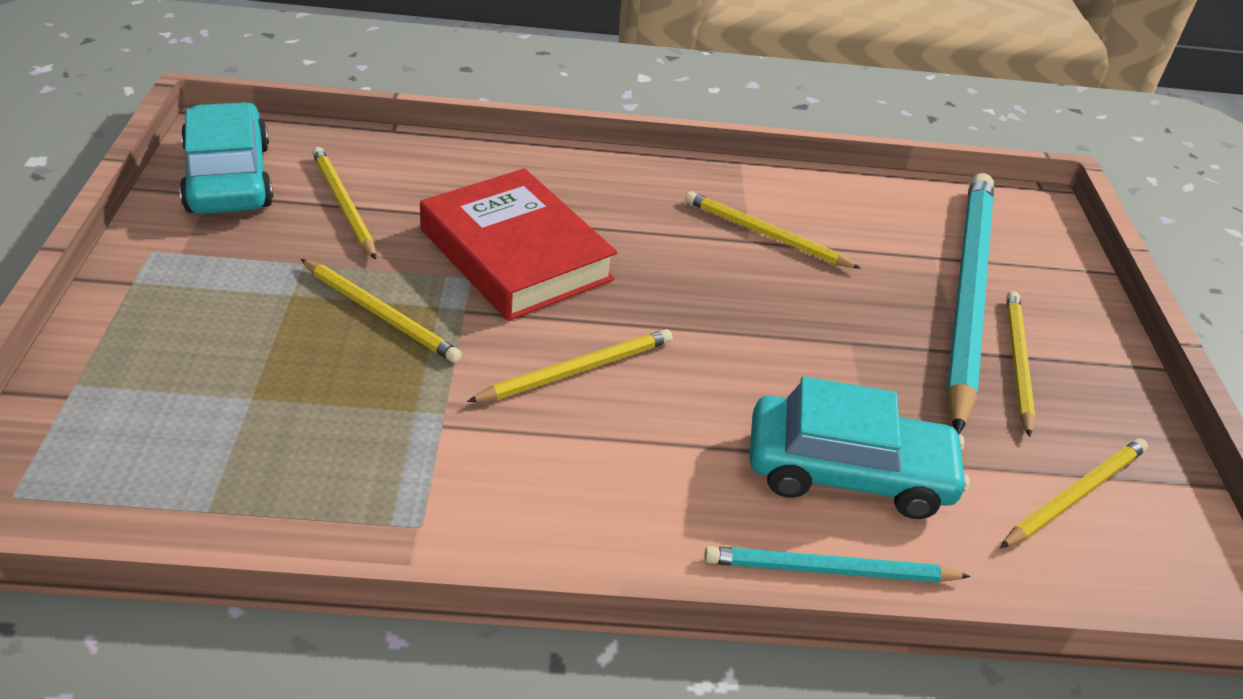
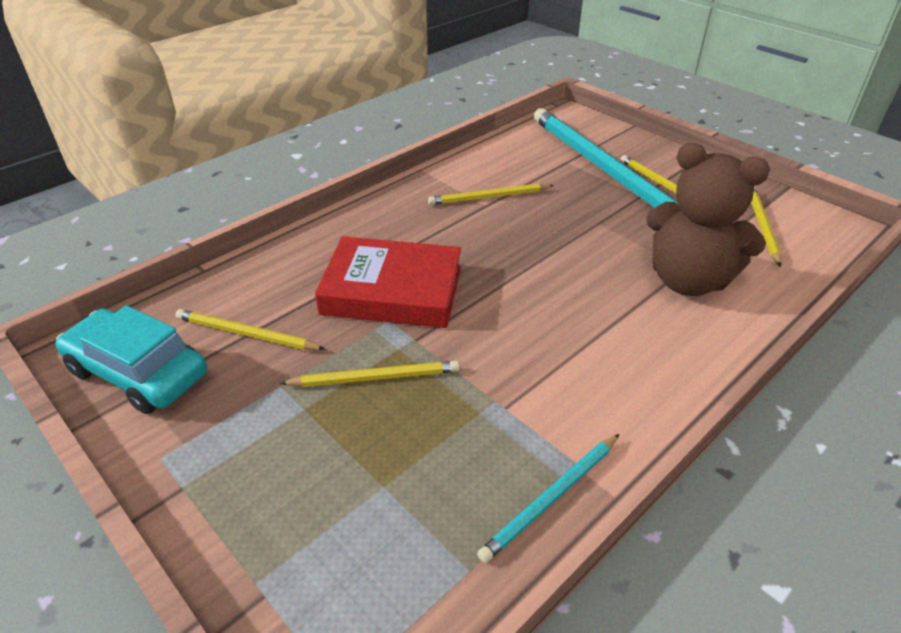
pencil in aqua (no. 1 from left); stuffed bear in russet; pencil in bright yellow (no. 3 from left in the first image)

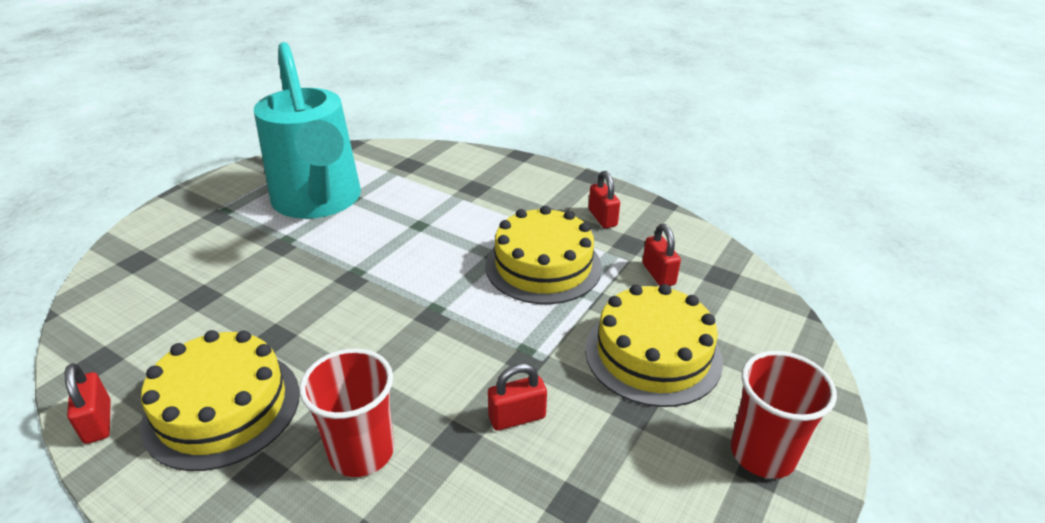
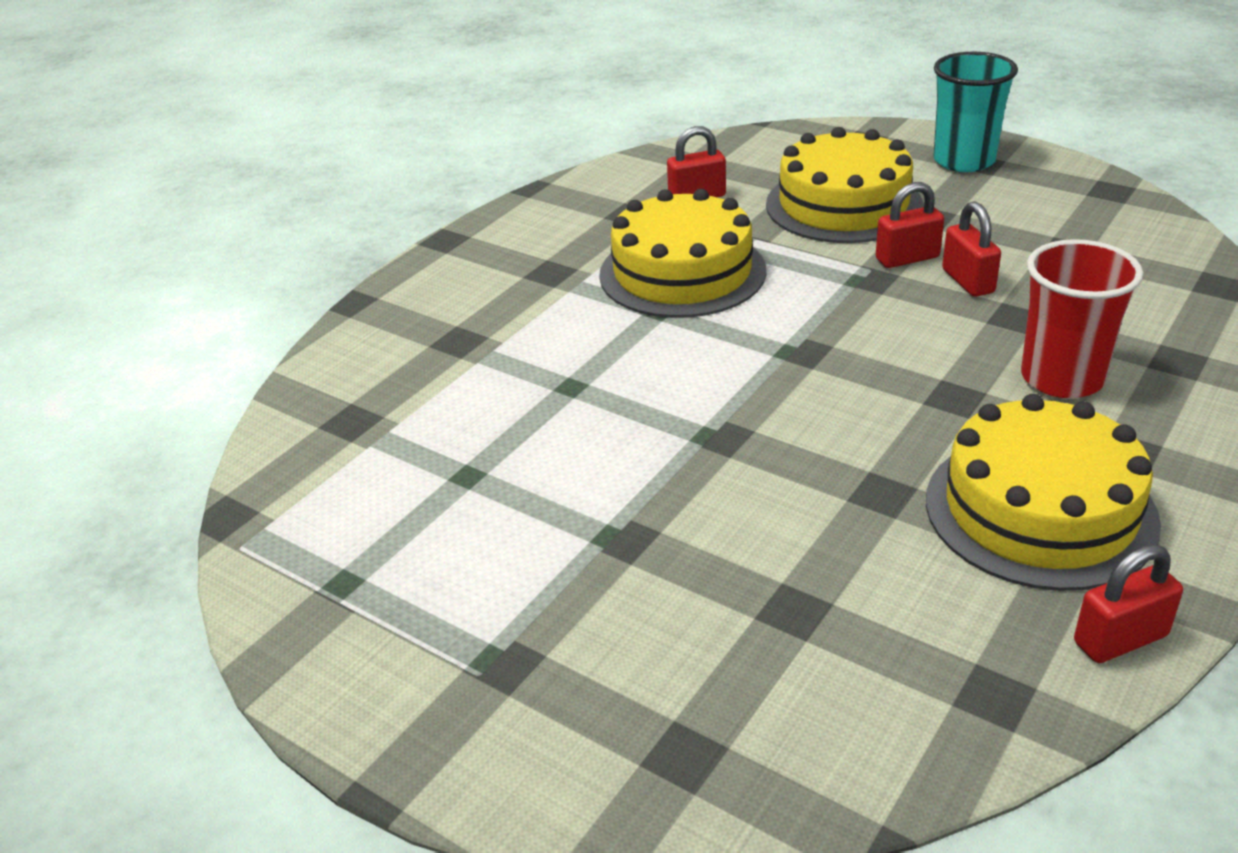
lock in scarlet (no. 2 from left); tumbler in aqua; watering can in aqua

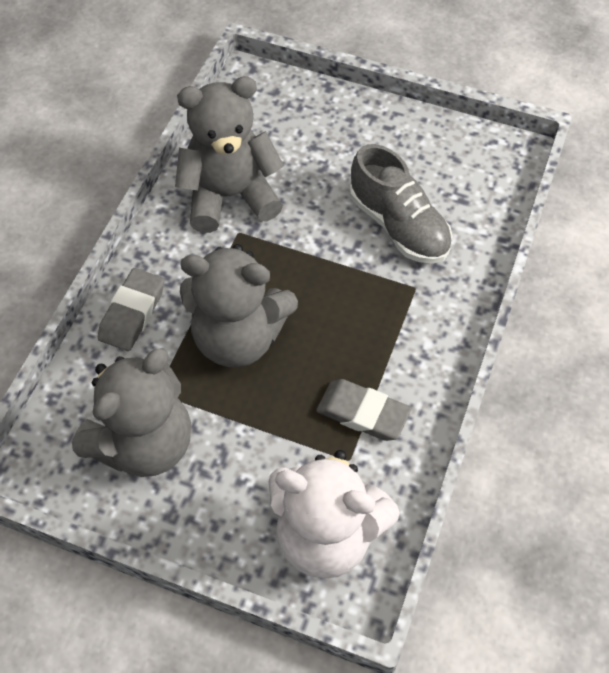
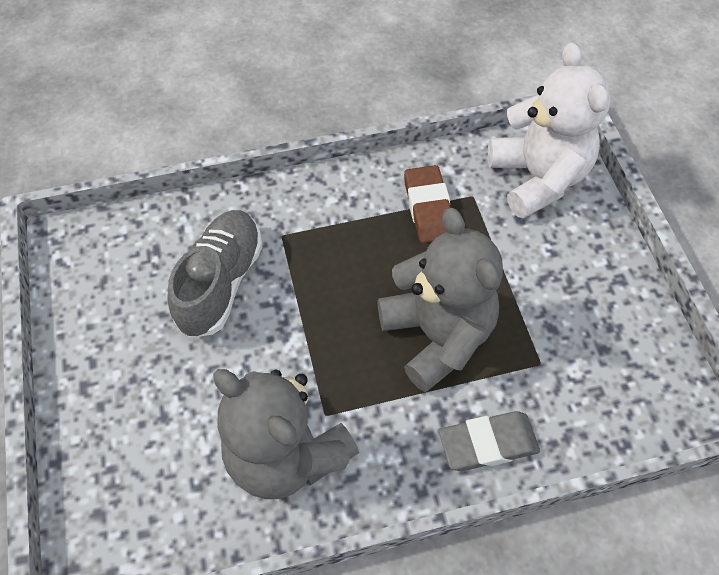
pencil eraser in russet; stuffed bear in grey (no. 1 from left in the first image)

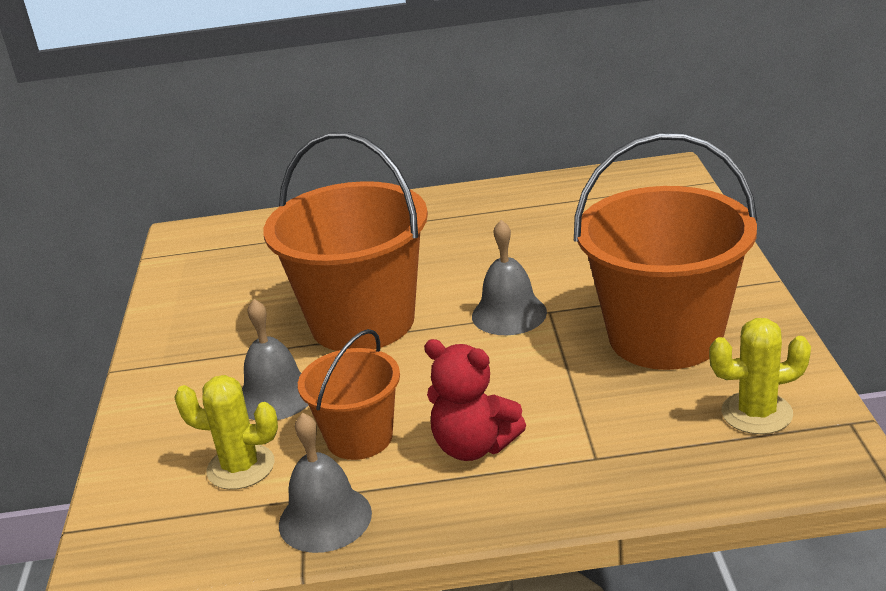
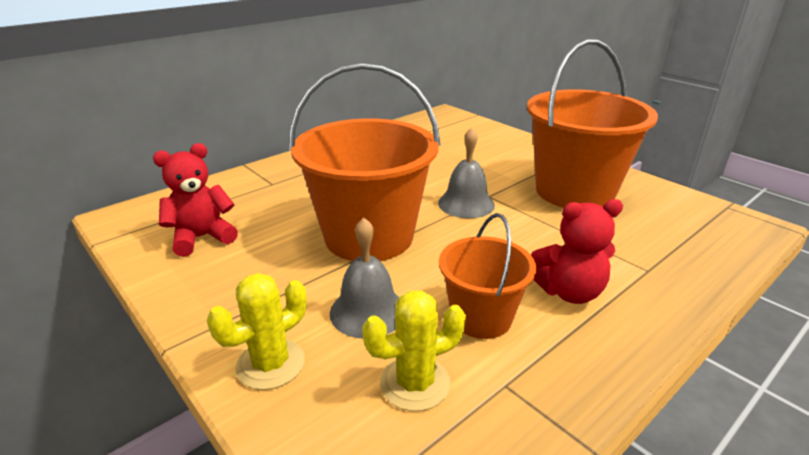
stuffed bear in scarlet (no. 1 from left); prickly plant in bright yellow (no. 1 from left); bell in grey (no. 2 from left in the first image)

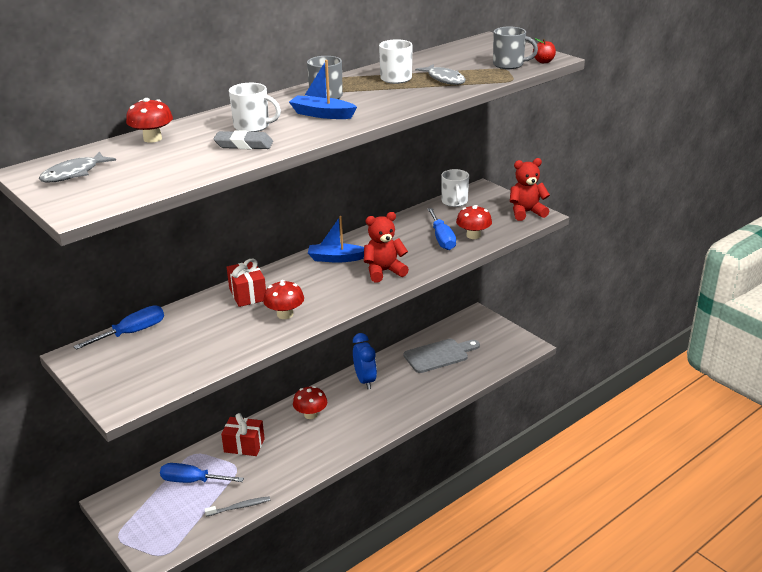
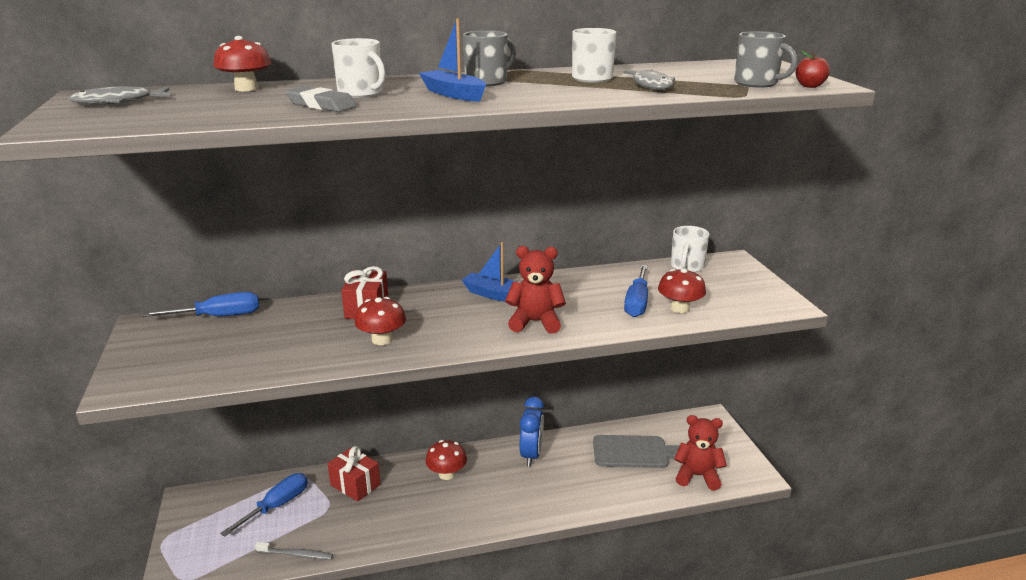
screwdriver in royal blue (no. 2 from left); stuffed bear in scarlet (no. 2 from left)

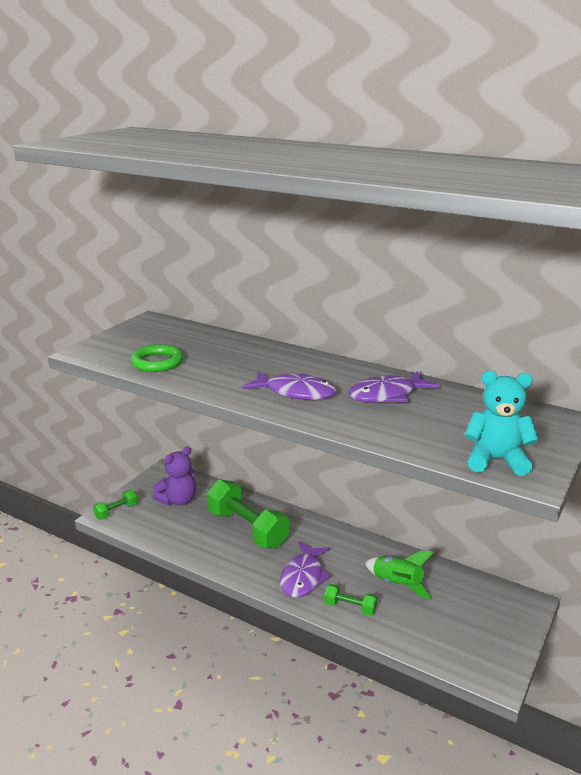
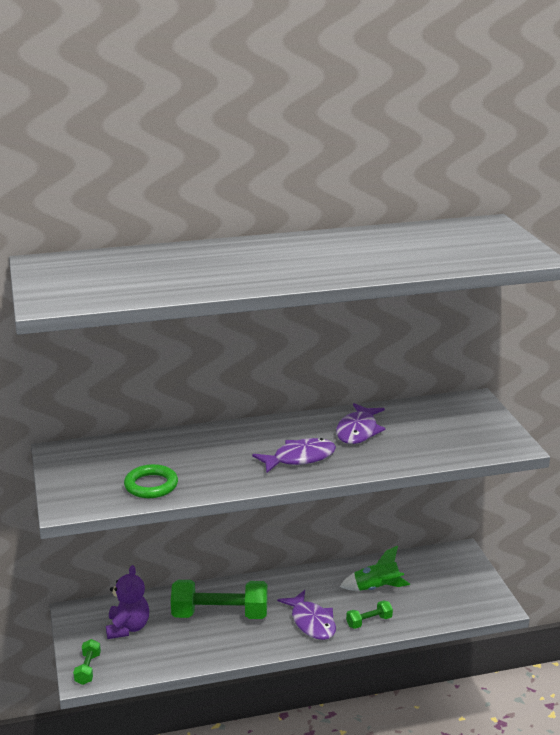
stuffed bear in aqua

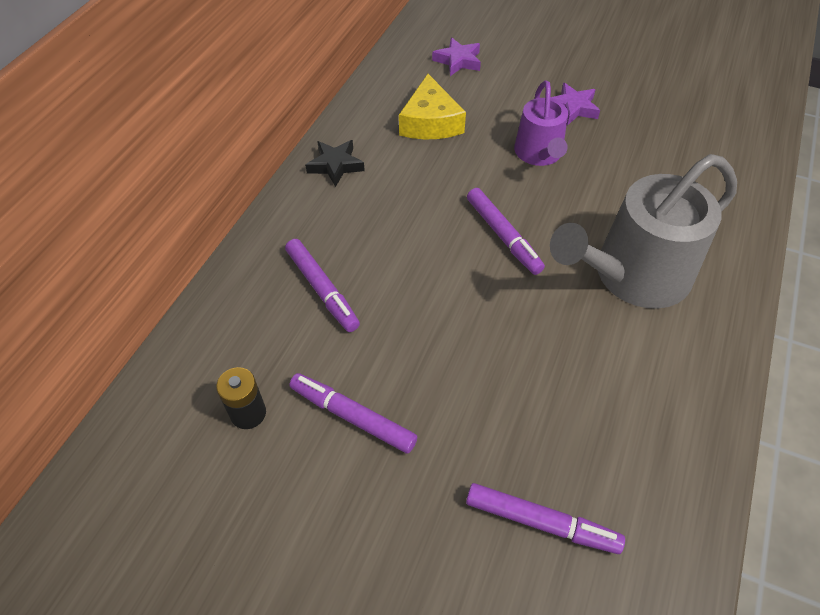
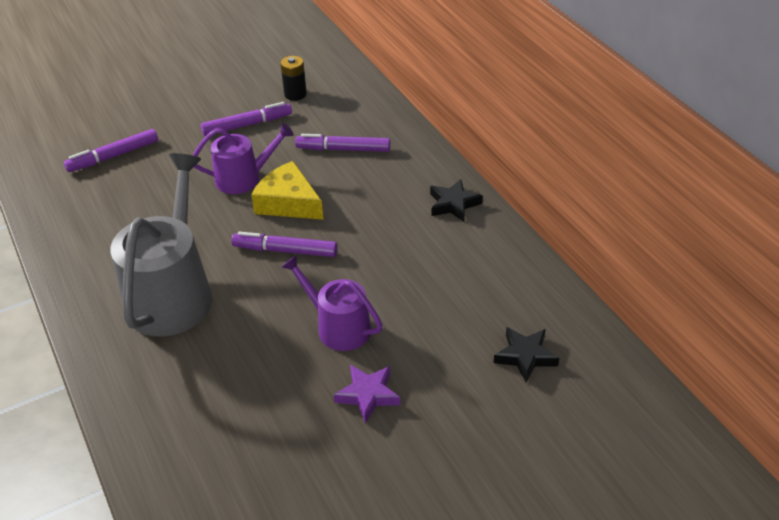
watering can in purple (no. 1 from left); cheese wedge in bright yellow; star shape in black (no. 2 from left)

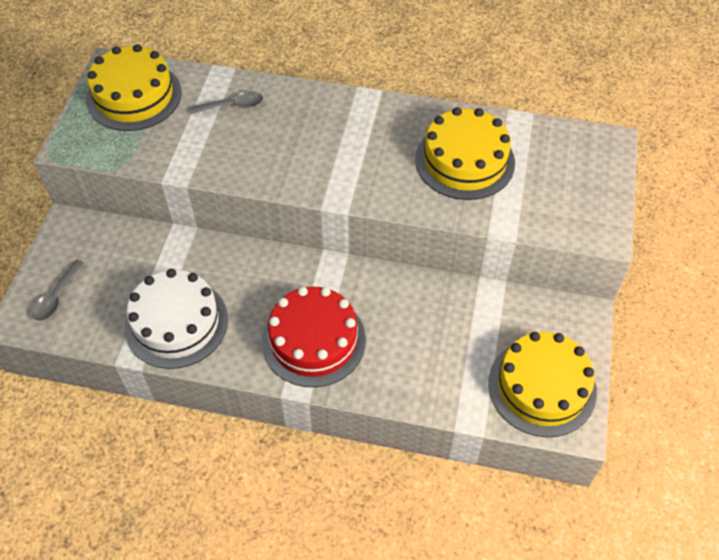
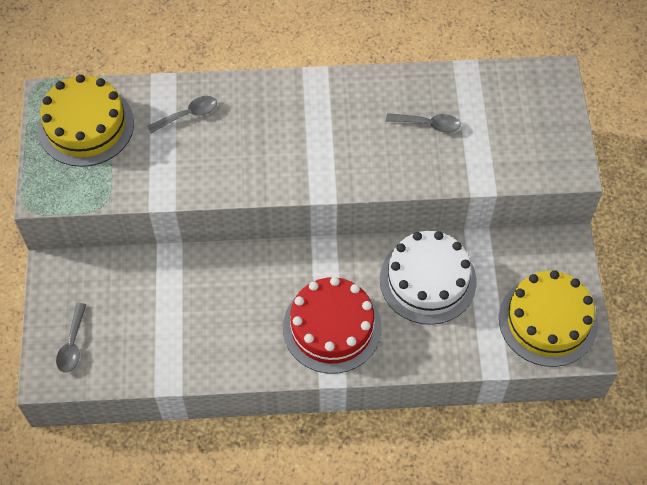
gateau in pure white; spoon in grey (no. 3 from left)

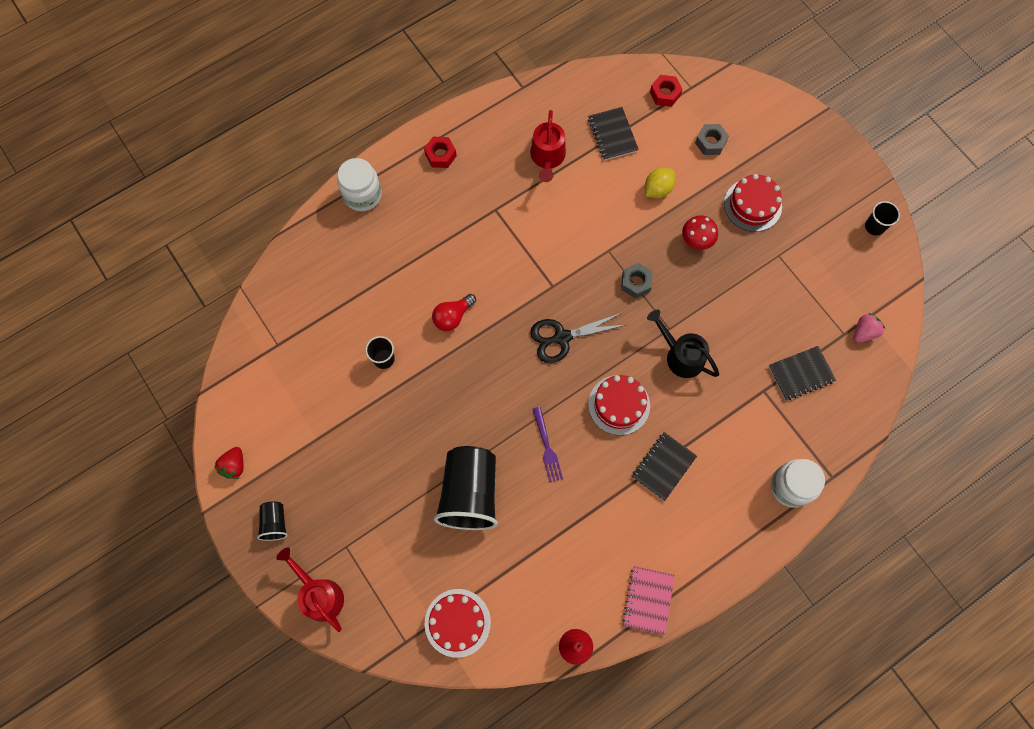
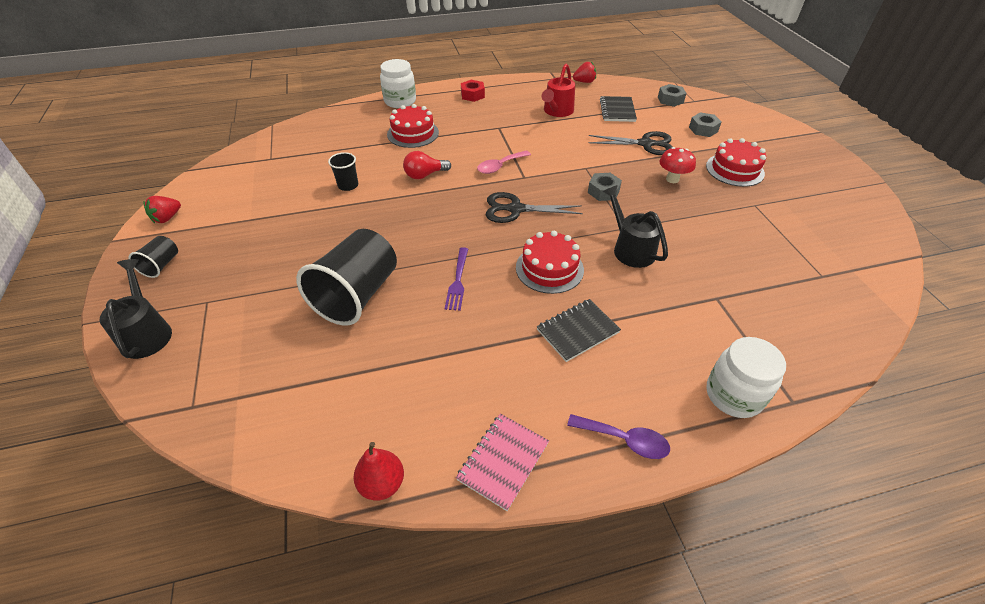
watering can in black (no. 1 from left); gateau in scarlet (no. 1 from left); spoon in pink; spoon in purple; strawberry in scarlet (no. 2 from left); pair of scissors in black (no. 2 from left); hexagon nut in grey (no. 2 from left); notepad in black (no. 3 from left in the first image); strawberry in pink; tumbler in black (no. 4 from left in the first image)

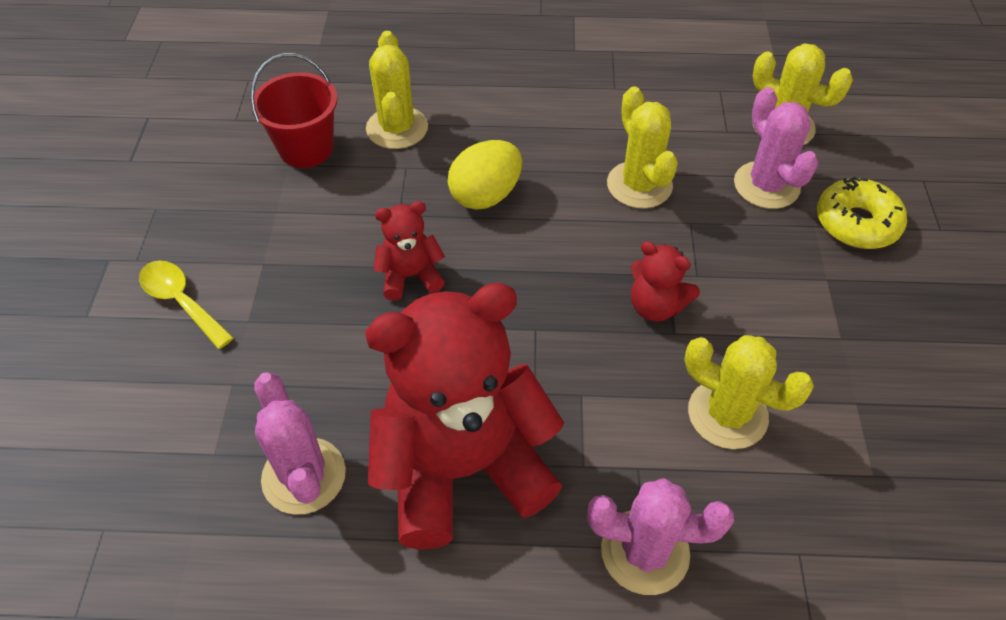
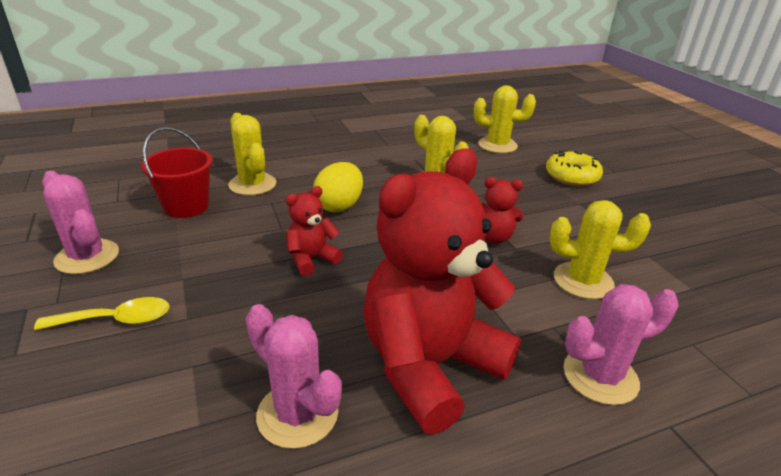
spoon in bright yellow; prickly plant in pink (no. 1 from left)

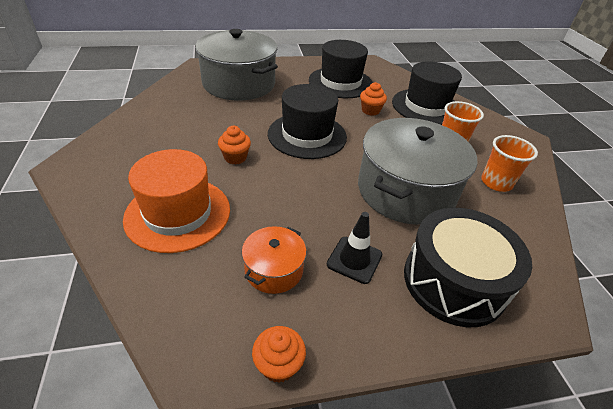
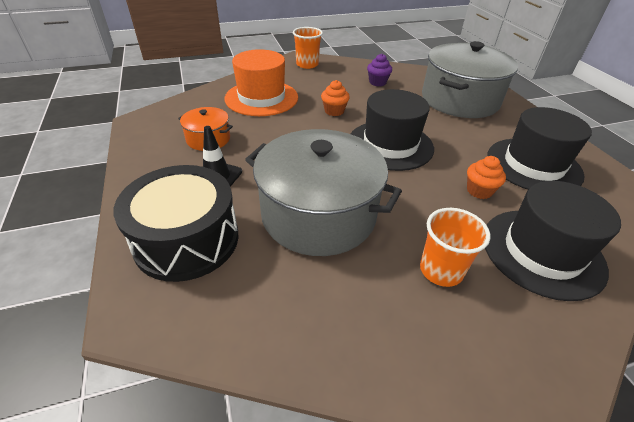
tumbler in orange-coloured (no. 1 from left); muffin in purple; muffin in orange-coloured (no. 2 from left in the first image)

